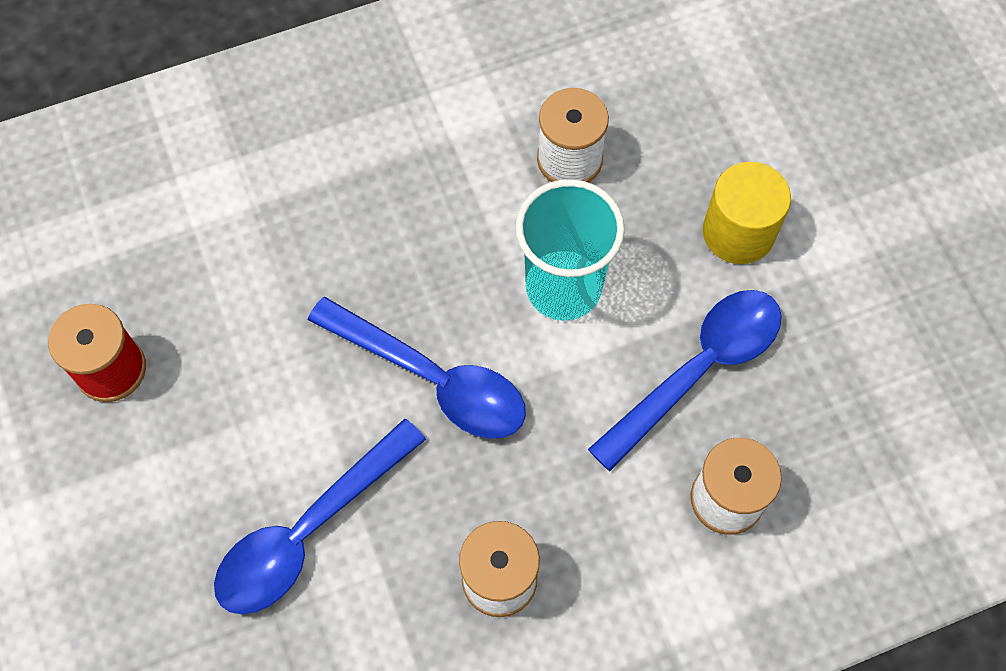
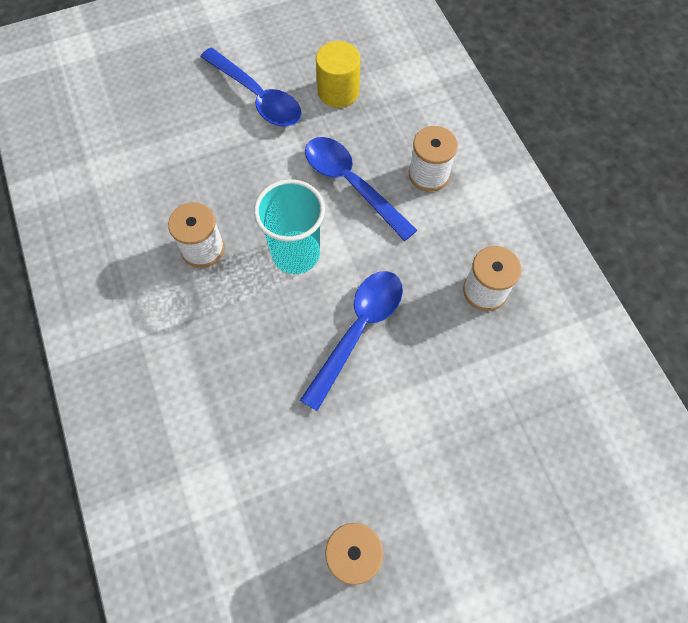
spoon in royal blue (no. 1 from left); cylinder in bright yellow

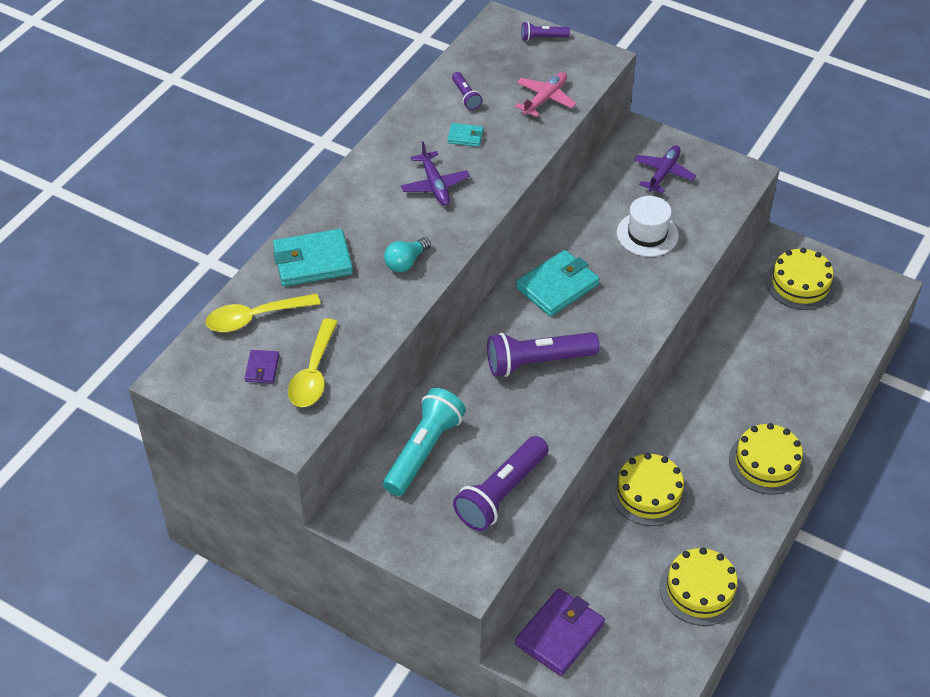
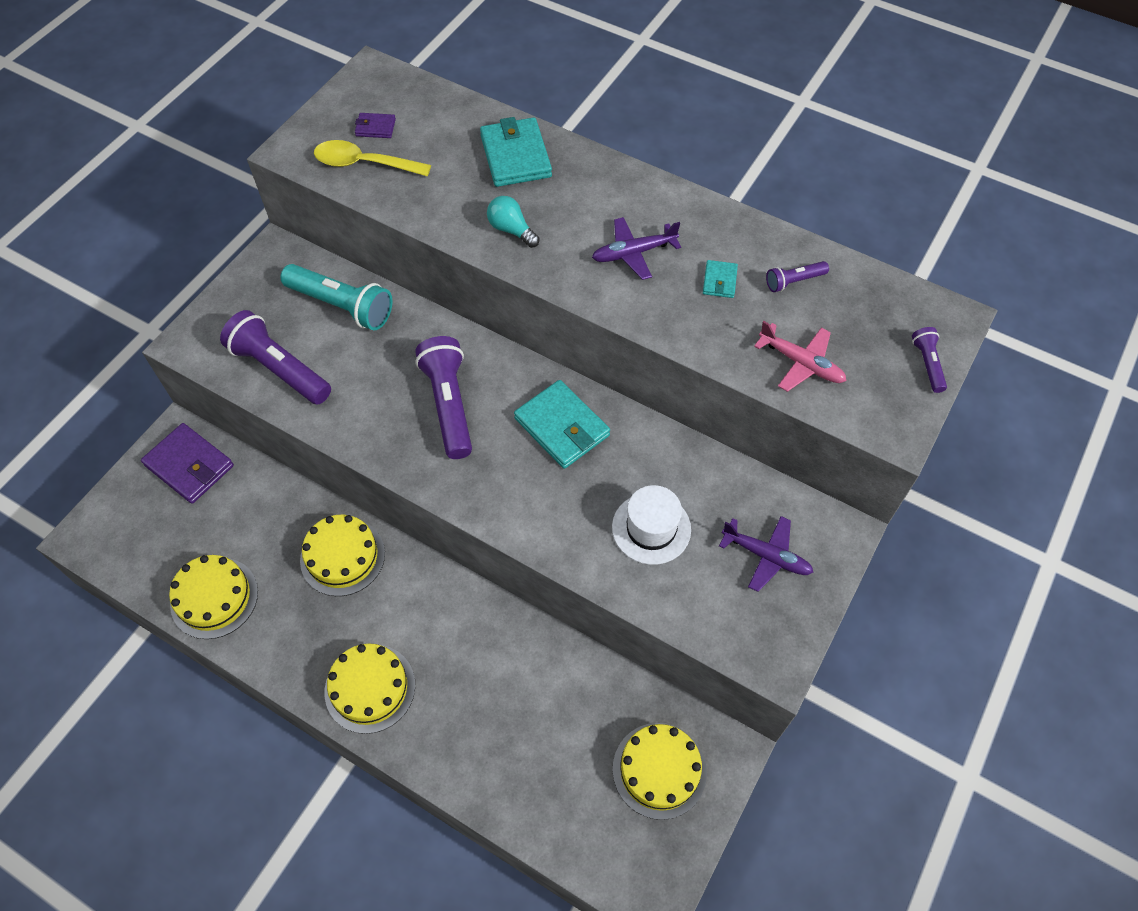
spoon in bright yellow (no. 1 from left in the first image)

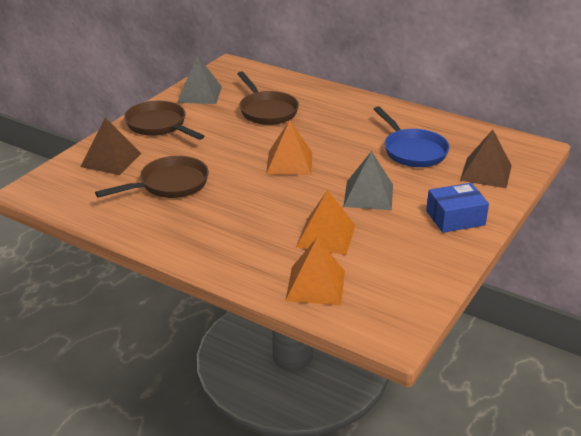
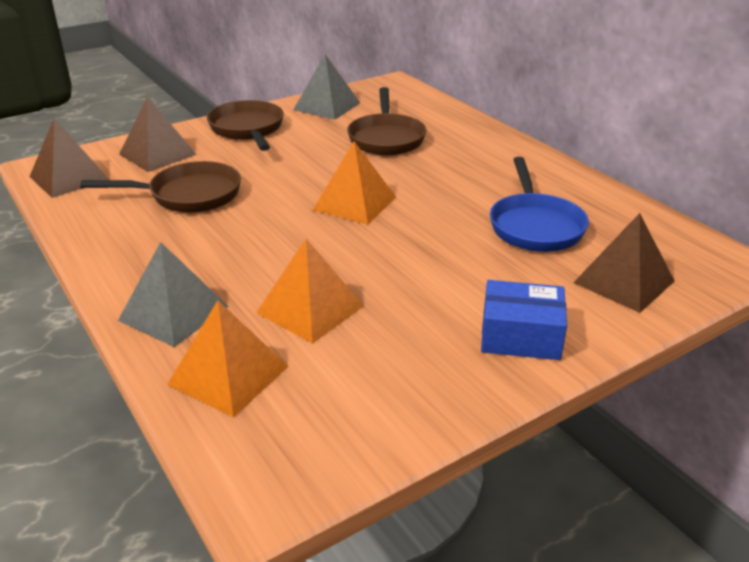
solid pyramid in russet (no. 1 from left); solid pyramid in grey (no. 1 from left)

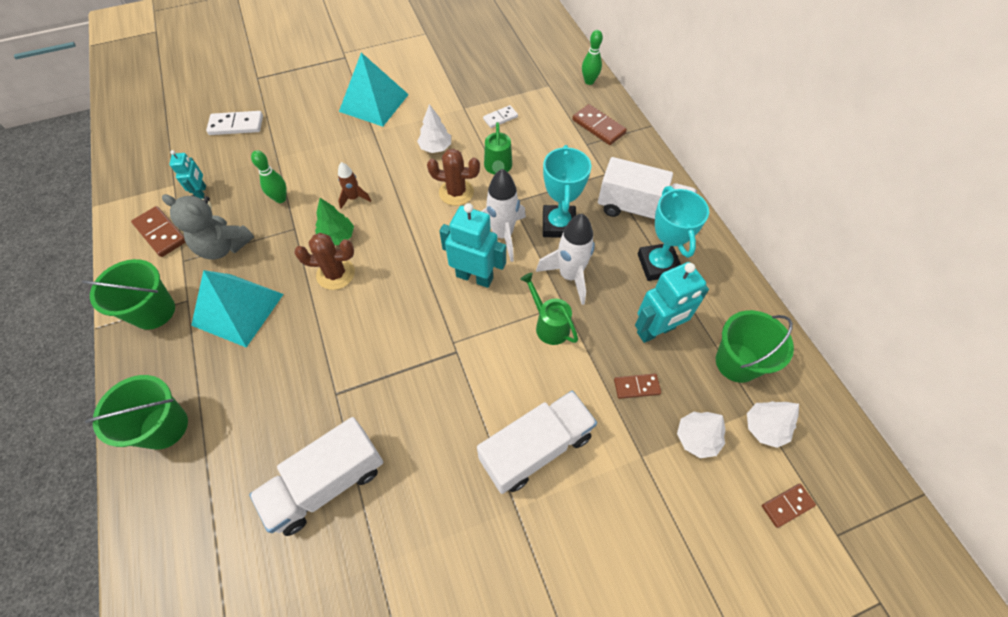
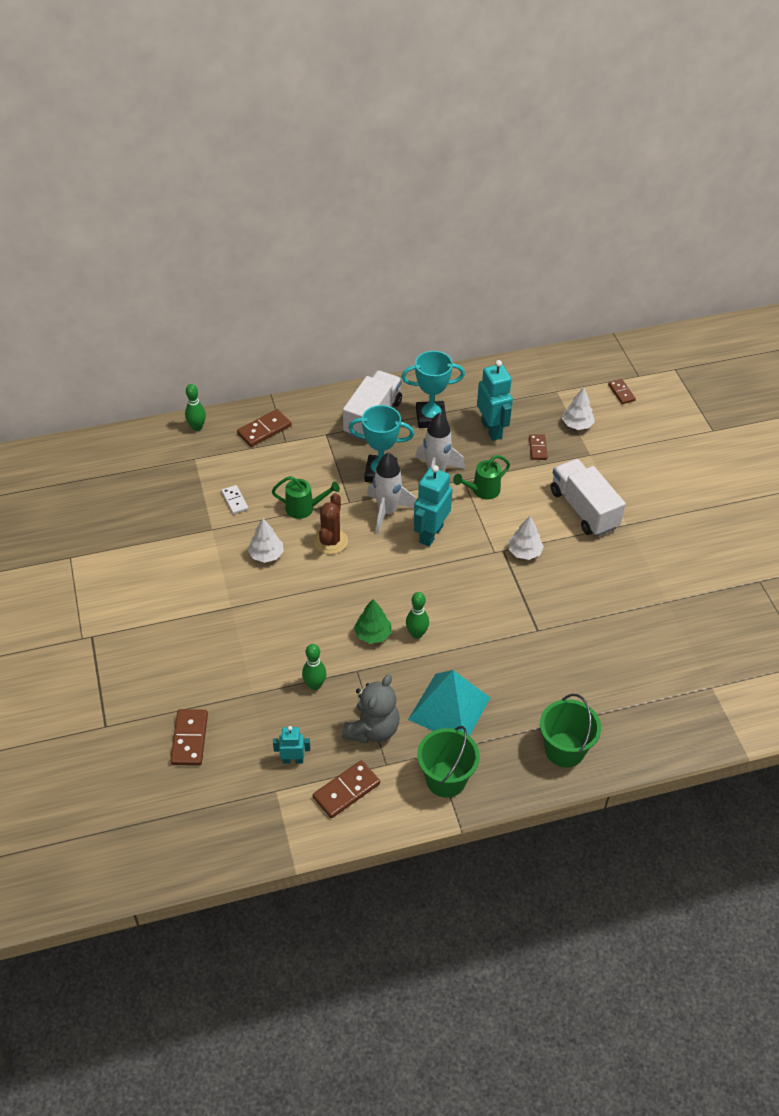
domino tile in russet (no. 1 from left); tenpin in leaf-green (no. 3 from left); fir tree in pure white (no. 2 from left); toy truck in pure white (no. 1 from left in the first image); rocket in russet; solid pyramid in aqua (no. 2 from left in the first image); sand bucket in leaf-green (no. 3 from left in the first image)

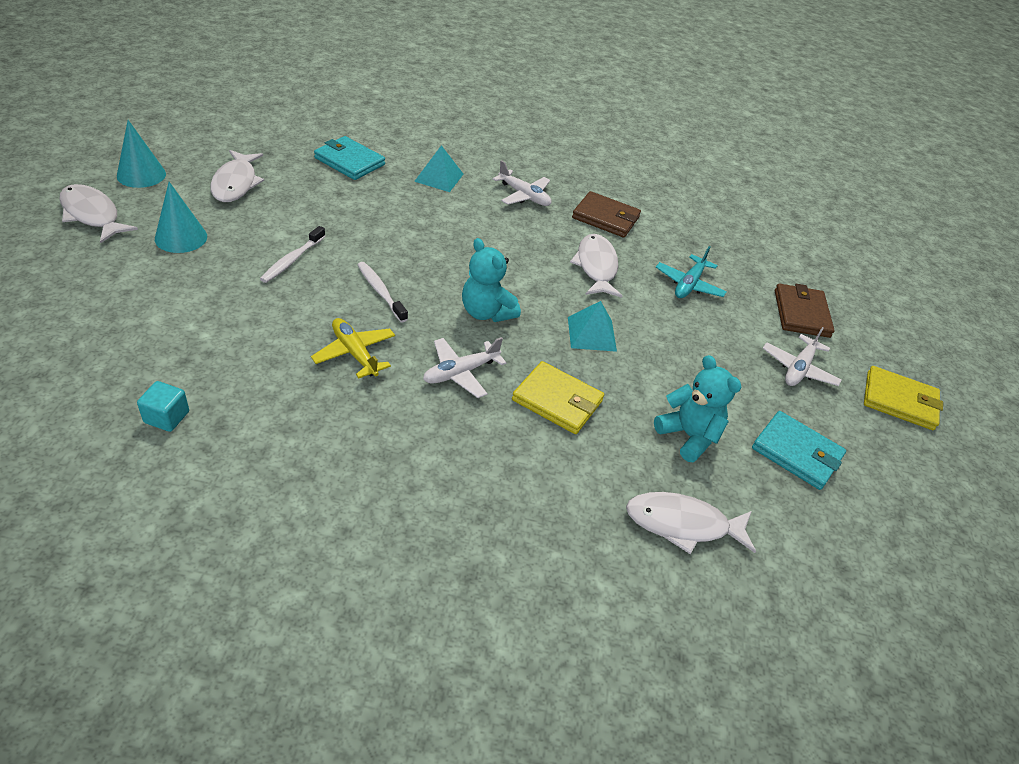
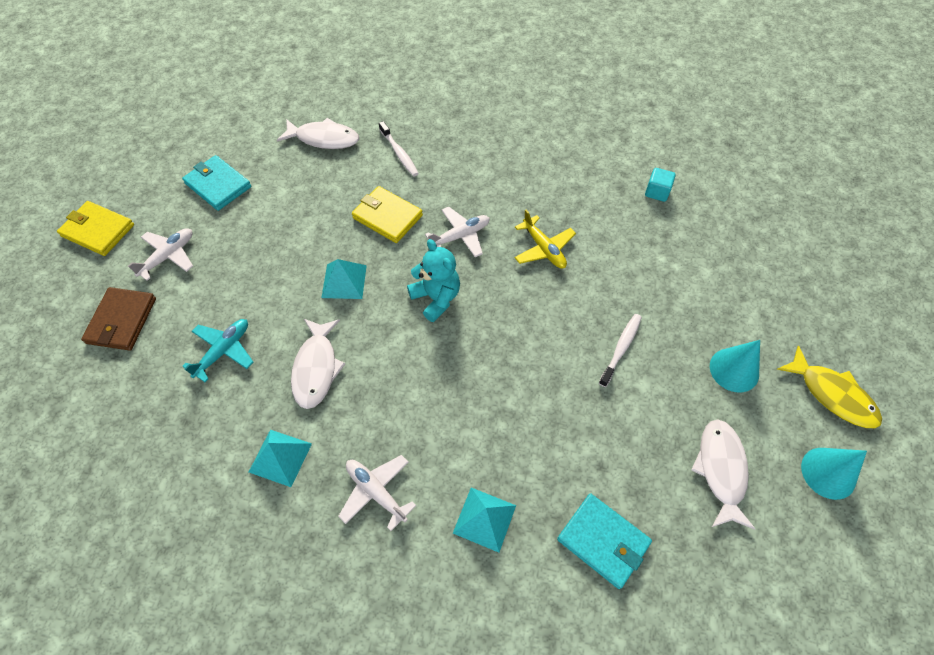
solid pyramid in aqua (no. 1 from left); toothbrush in pure white (no. 1 from left); fish figure in bright yellow; stuffed bear in aqua (no. 2 from left in the first image)

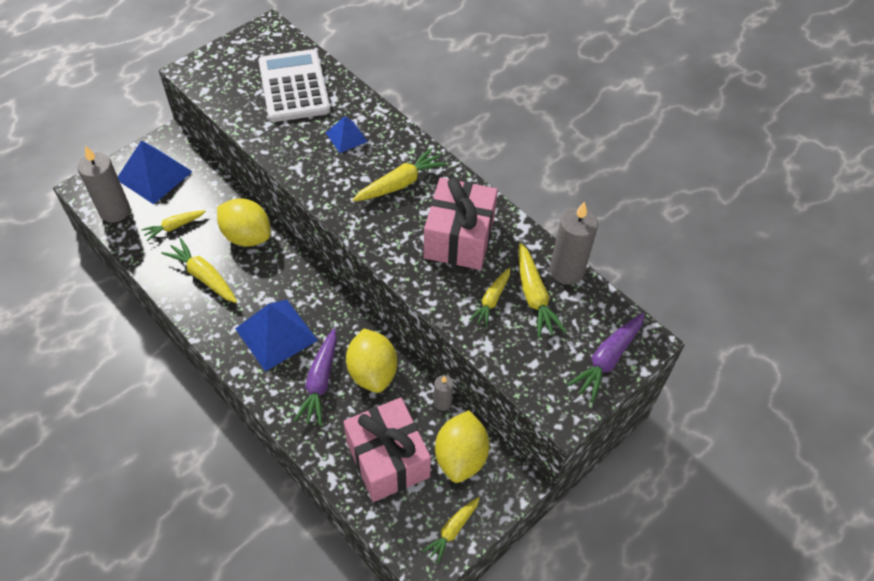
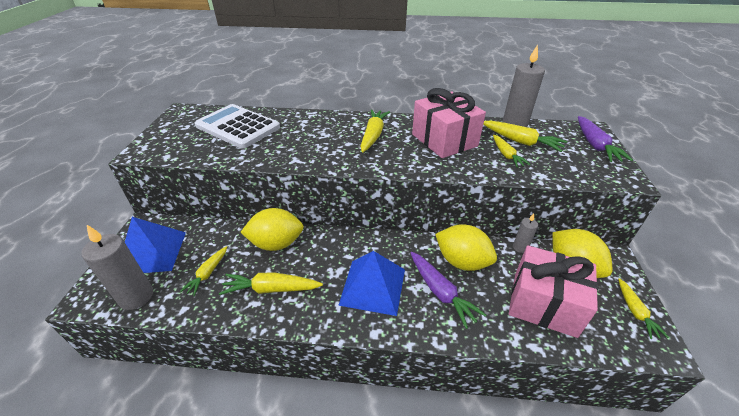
solid pyramid in royal blue (no. 3 from left in the first image)

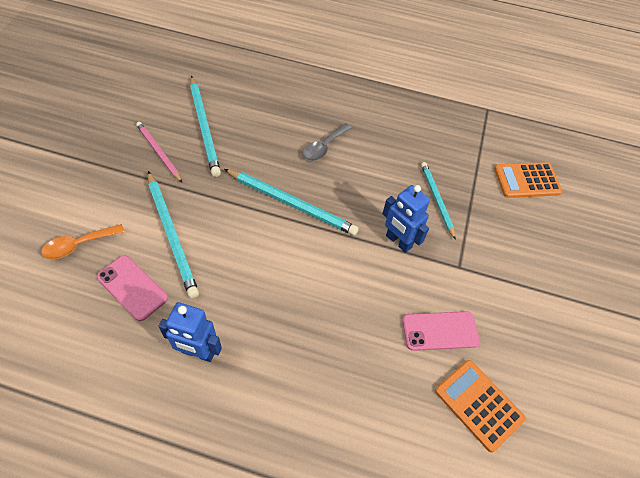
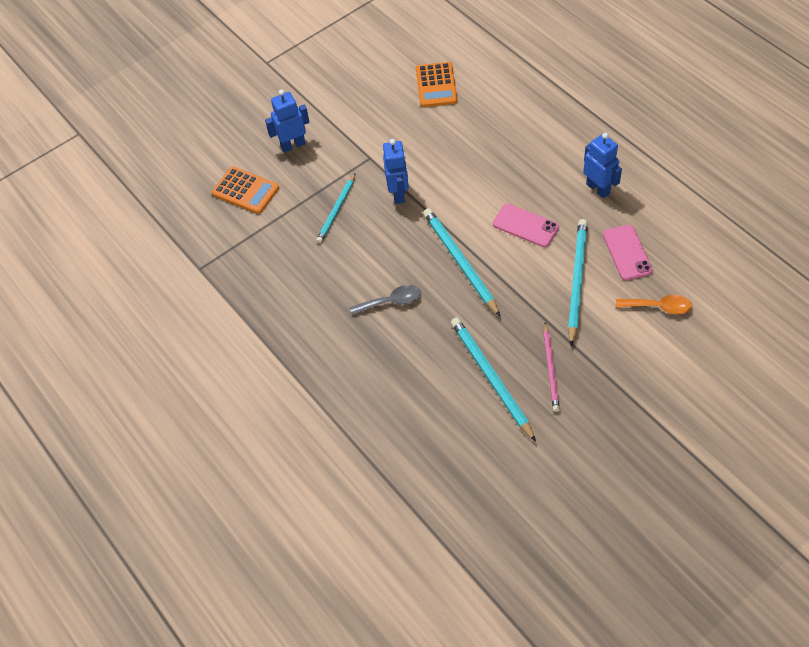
robot figure in royal blue (no. 1 from left); pencil in aqua (no. 3 from left); mobile phone in pink (no. 1 from left)

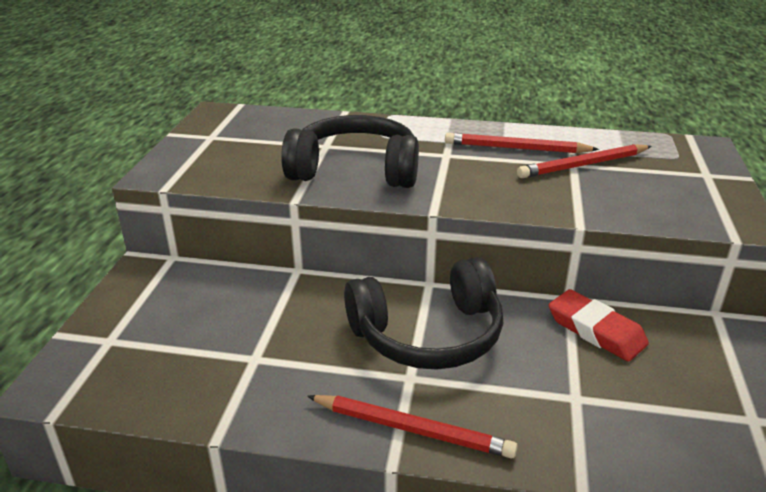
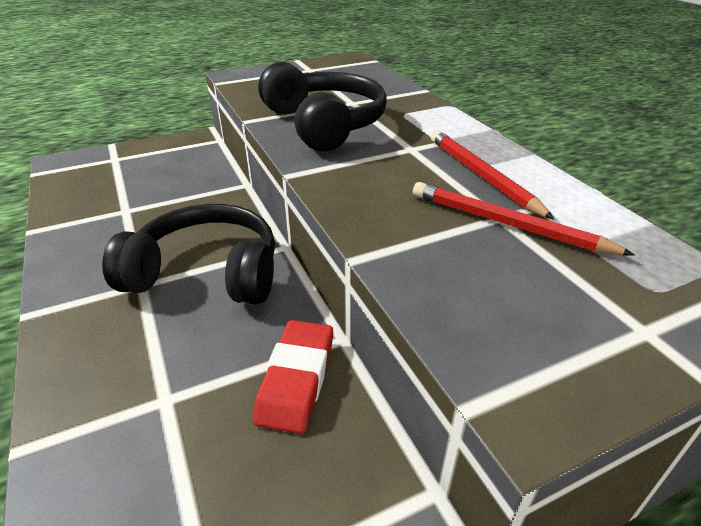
over-ear headphones in black (no. 1 from left); pencil in scarlet (no. 1 from left in the first image)

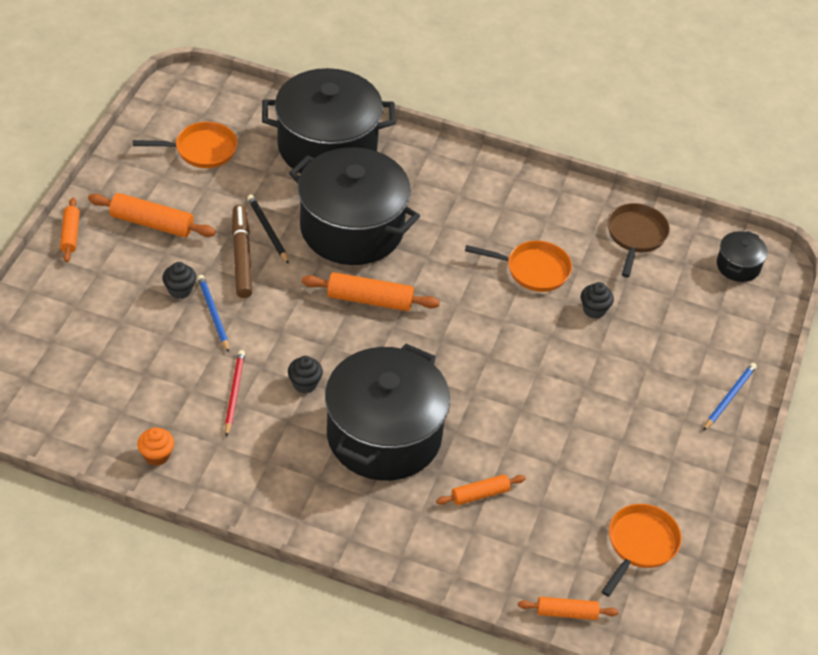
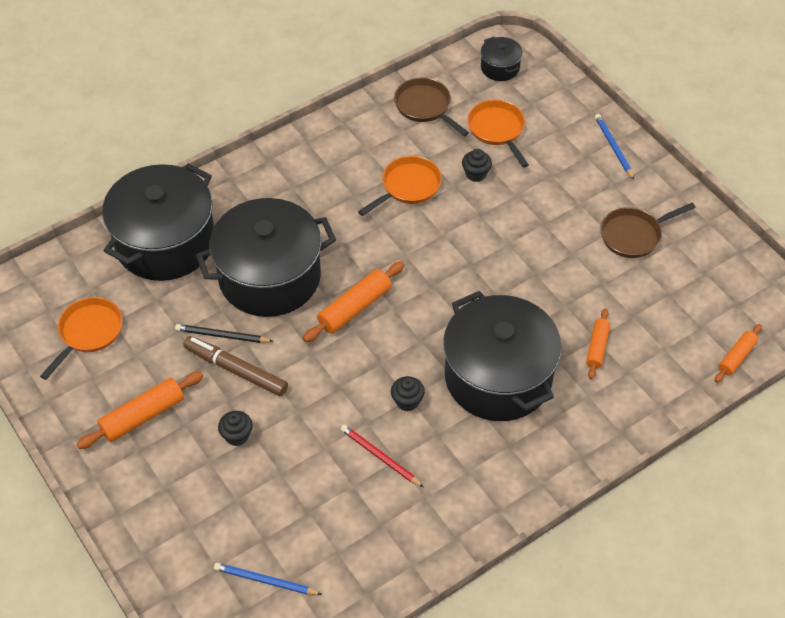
pencil in royal blue (no. 1 from left); pan in orange-coloured (no. 3 from left); pan in russet (no. 2 from left); dough roller in orange-coloured (no. 1 from left in the first image); muffin in orange-coloured

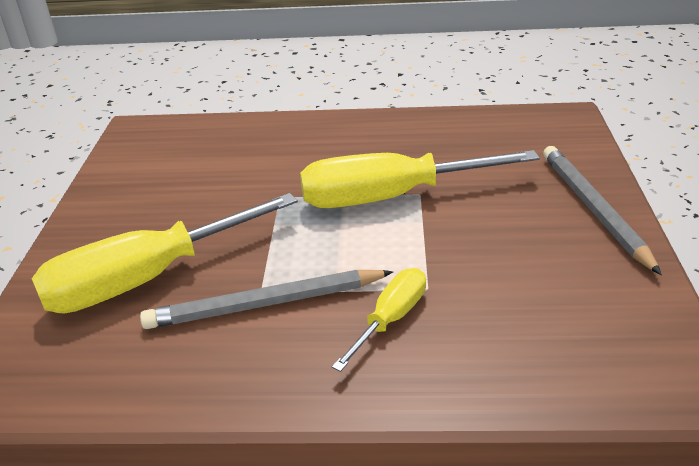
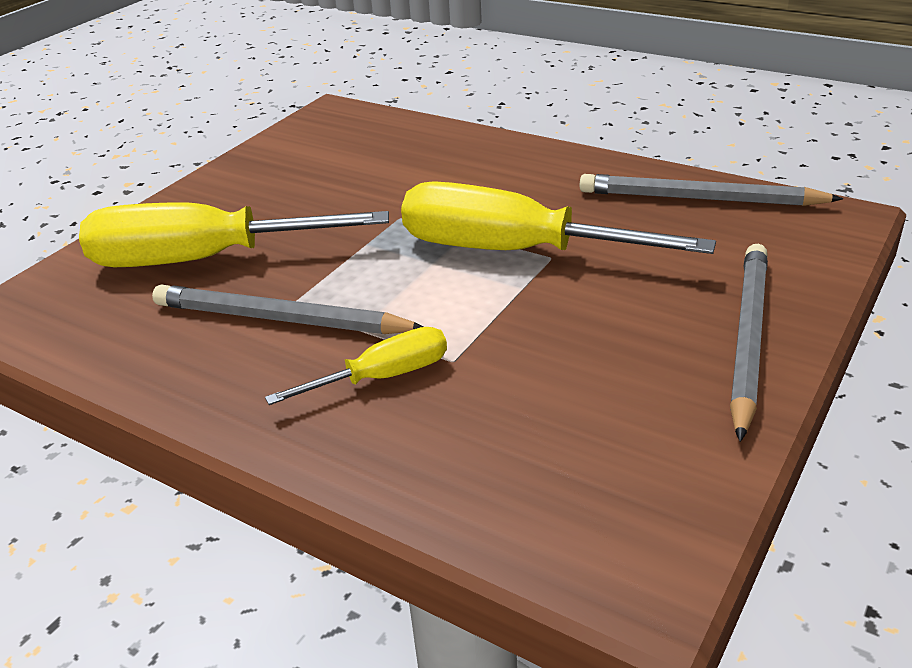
pencil in grey (no. 2 from left)

